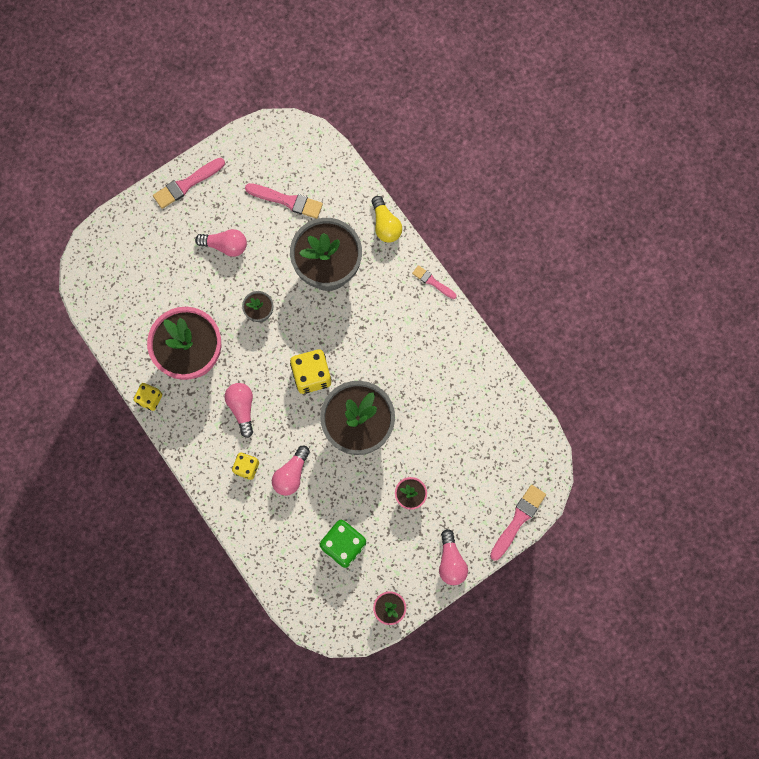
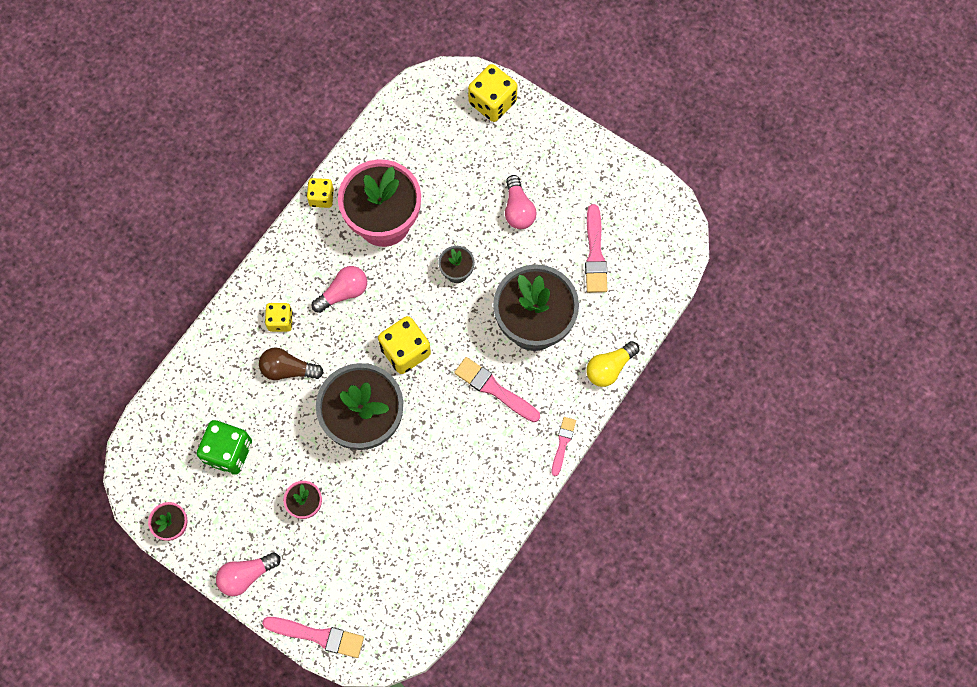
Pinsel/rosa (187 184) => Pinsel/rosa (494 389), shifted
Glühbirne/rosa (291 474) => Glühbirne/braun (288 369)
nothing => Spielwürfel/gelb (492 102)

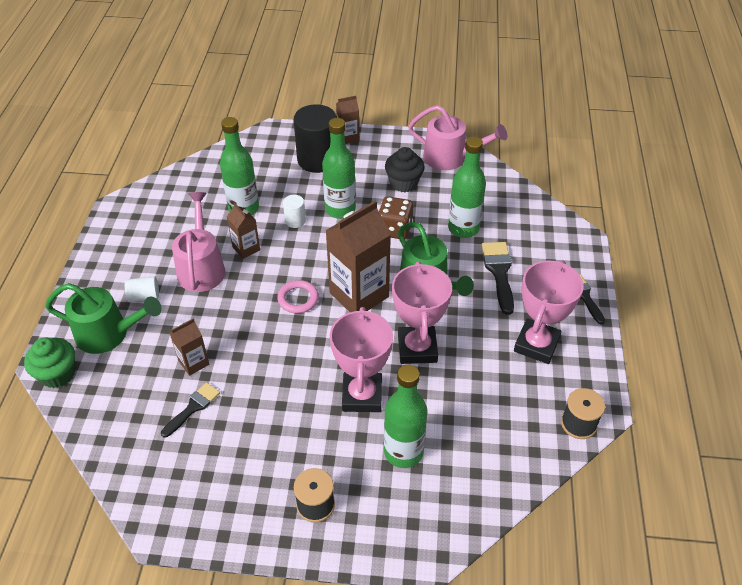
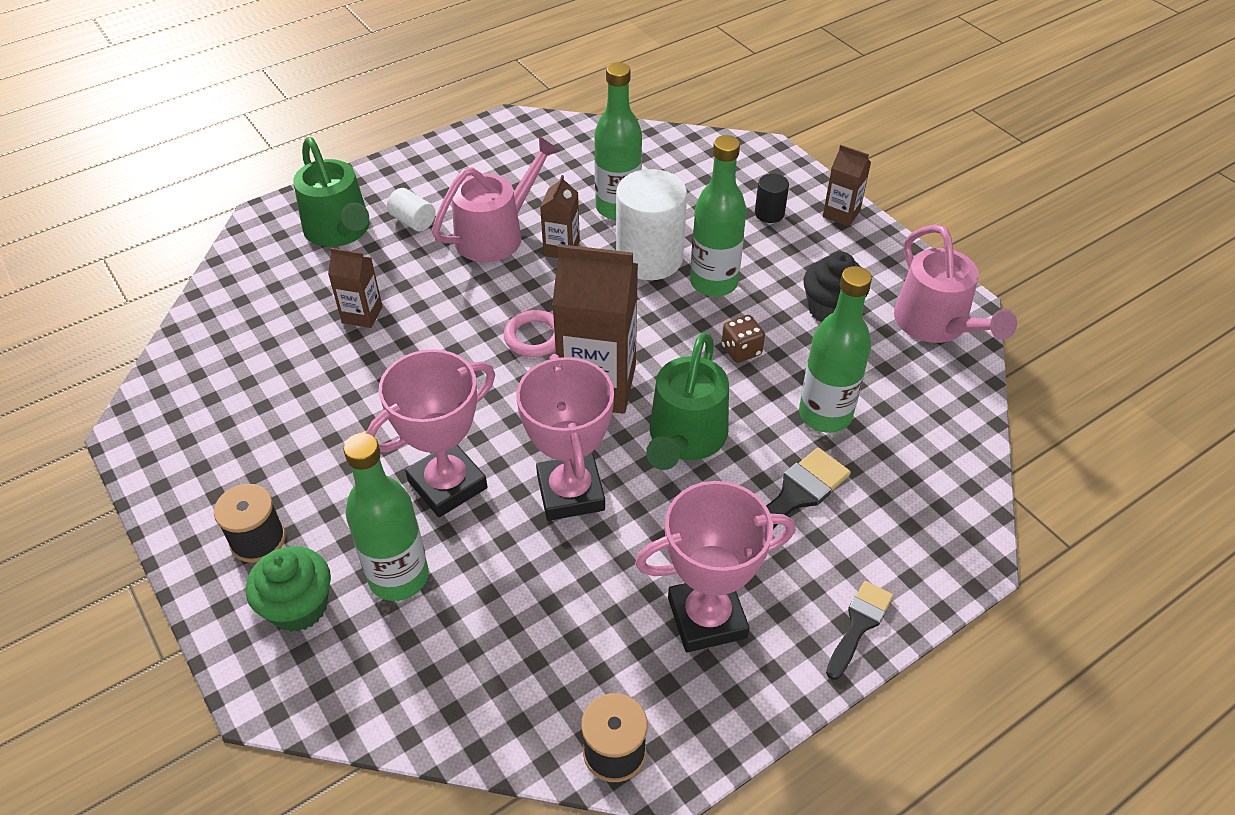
Vollzylinder/schwarz (317 159) => Vollzylinder/schwarz (769 213), x0.47
Vollzylinder/weiß (295 221) => Vollzylinder/weiß (649 258), x2.13
Spielwürfel/braun (394 229) => Spielwürfel/braun (741 350), x0.66
Pokal/rosa (417 348) => Pokal/rosa (571 492), 60 degrees counterclockwise
Muffin/grün (58 374) => Muffin/grün (299 607), shifted
Pinsel/schwarz (193 407) => nothing

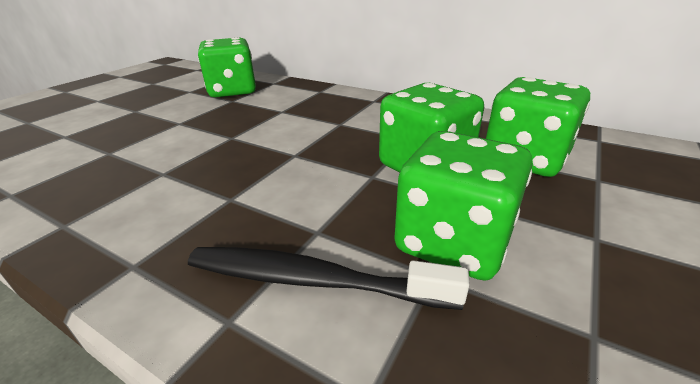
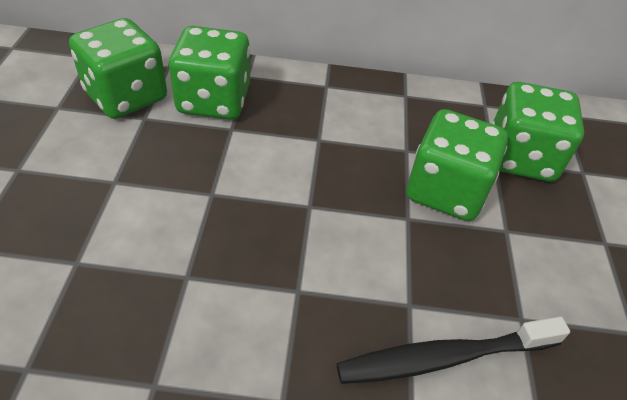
Spielwürfel/grün (453 242) => Spielwürfel/grün (214 100), shifted

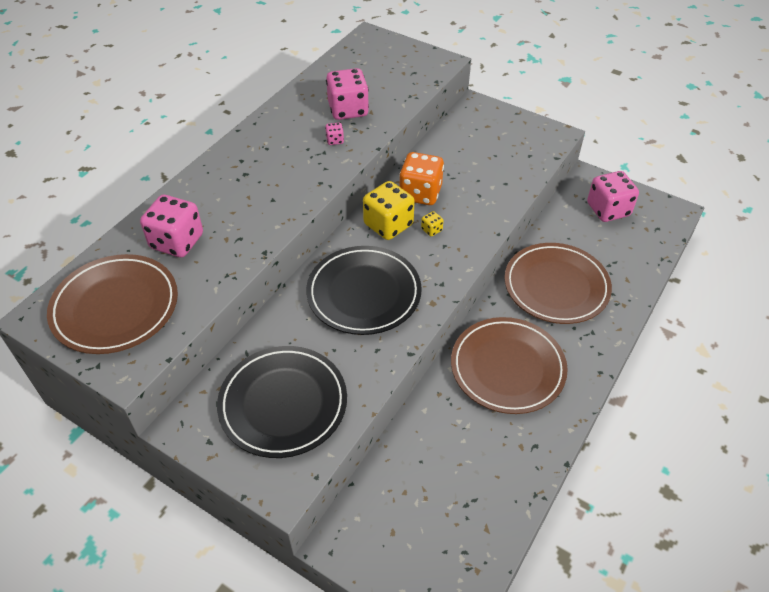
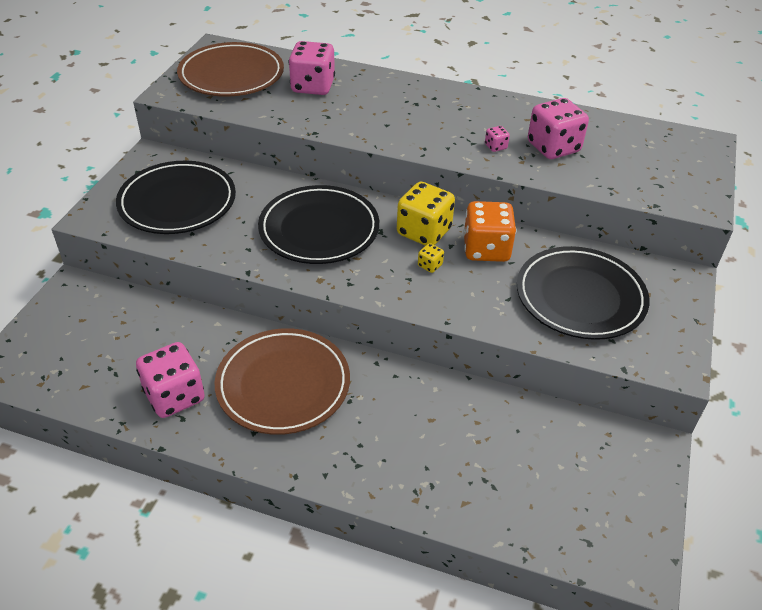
Spielwürfel/rosa (608 210) => Spielwürfel/rosa (175 396), shifted
Teller/braun (556 286) => nothing
nothing => Teller/schwarz (580 297)

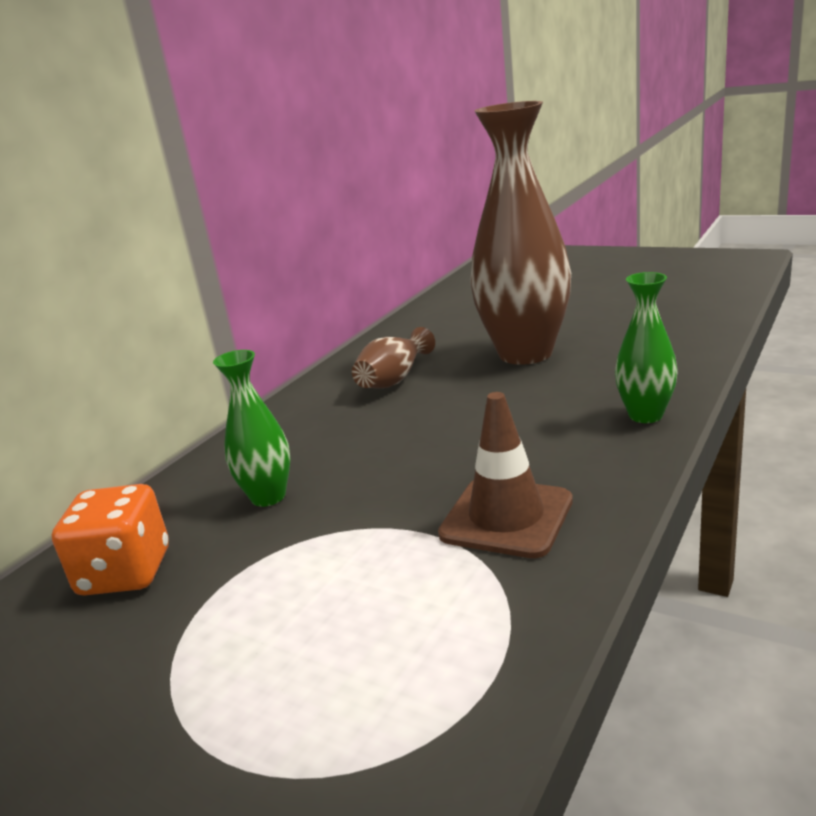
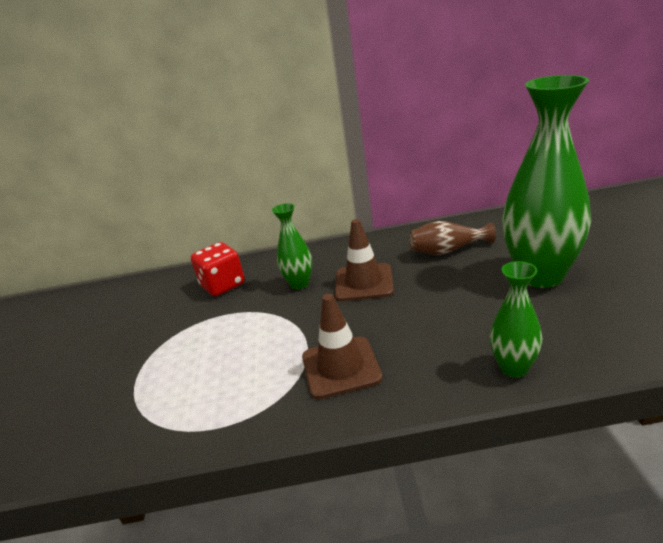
Vase/braun (525 353) => Vase/grün (540 276)
Spielwürfel/orange (125 573) => Spielwürfel/rot (223 285)
nothing => Leitkegel/braun (364 282)

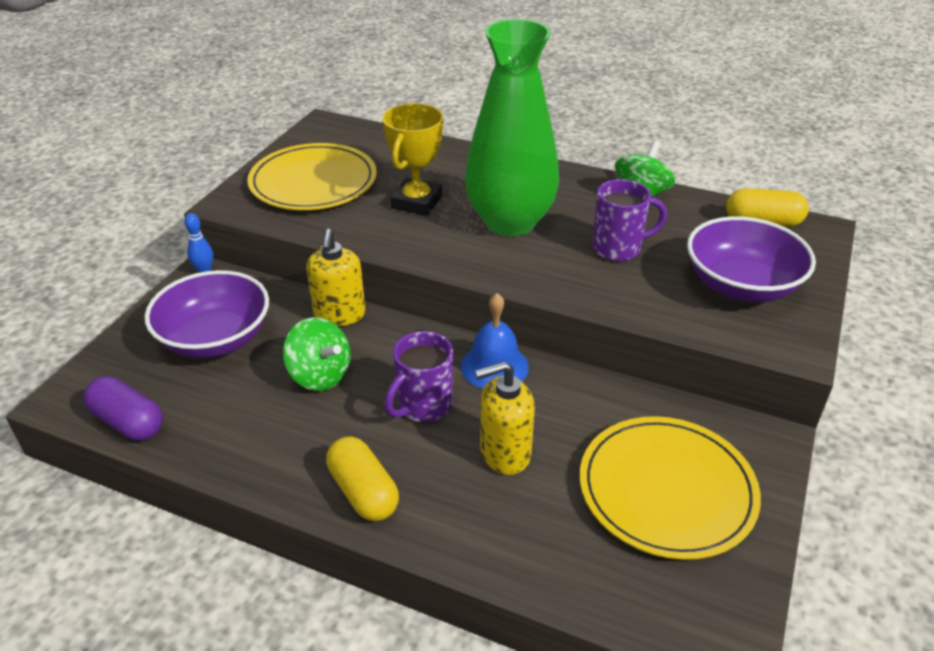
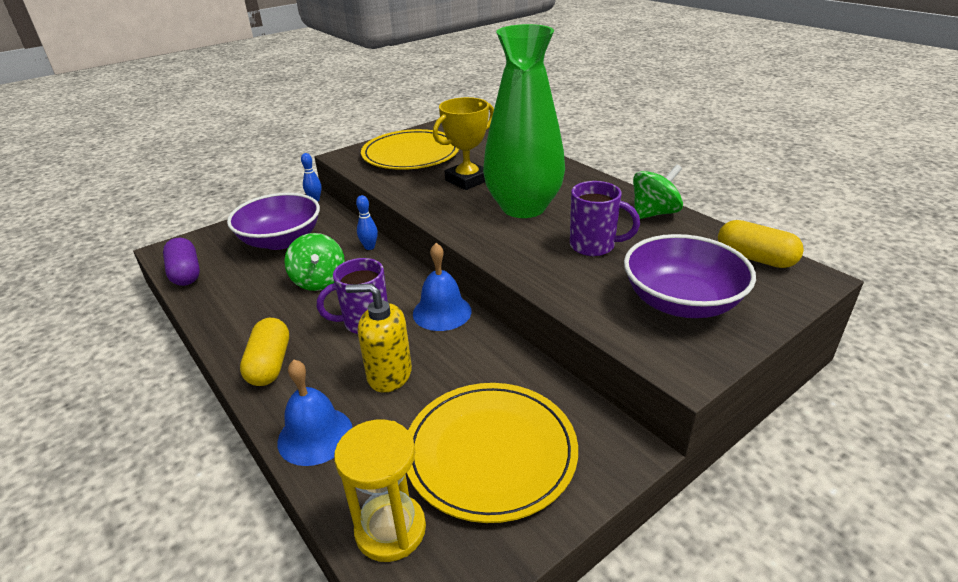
Seifenspender/gelb (339 314) => Bowlingkegel/blau (369 247)
nothing => Glocke/blau (315 435)
nothing => Sanduhr/gelb (390 529)

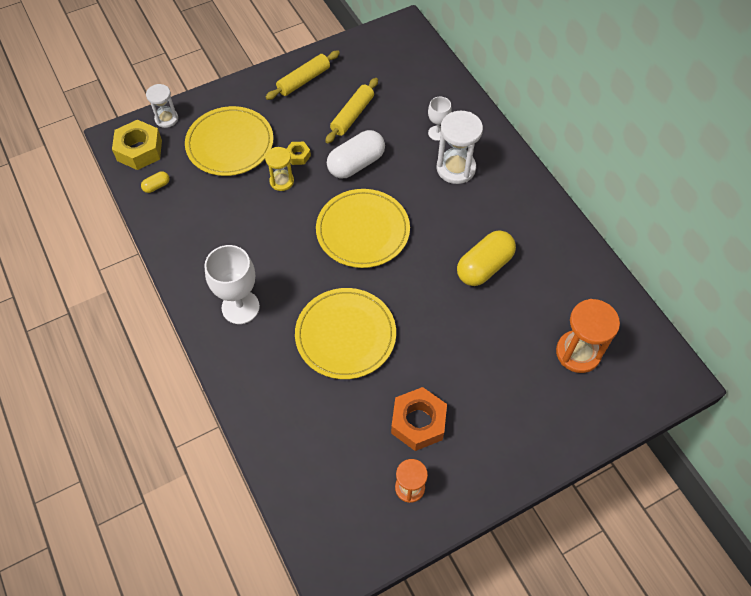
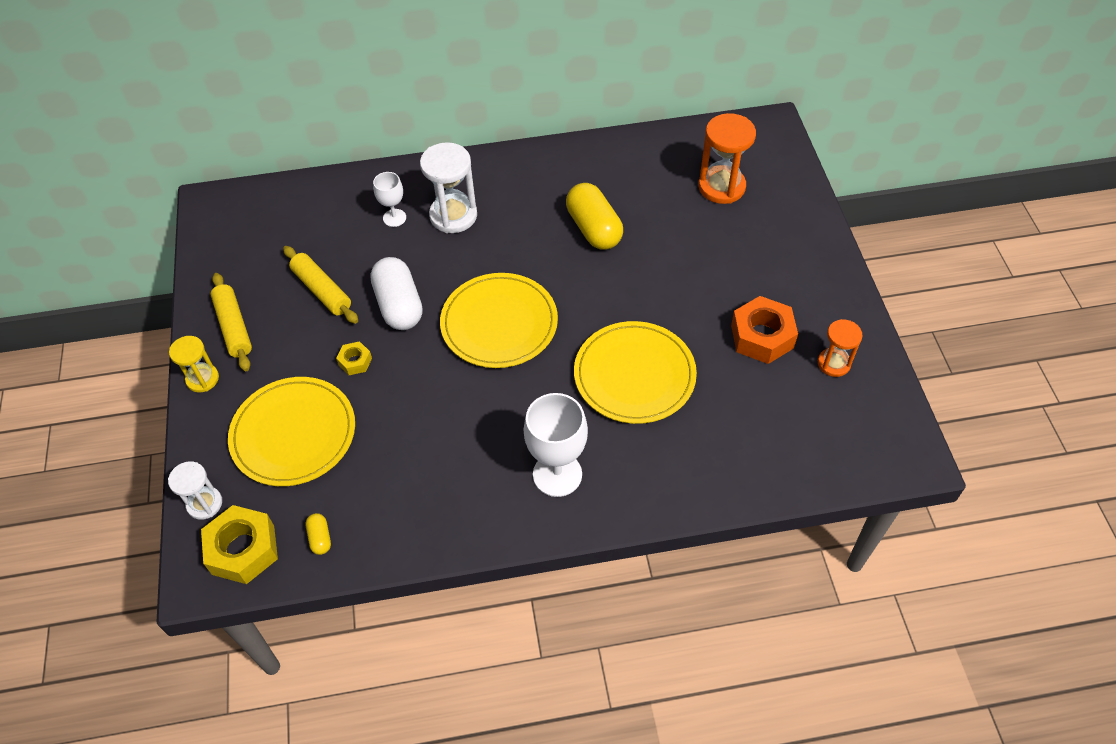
Sanduhr/gelb (282 181) => Sanduhr/gelb (202 379), shifted

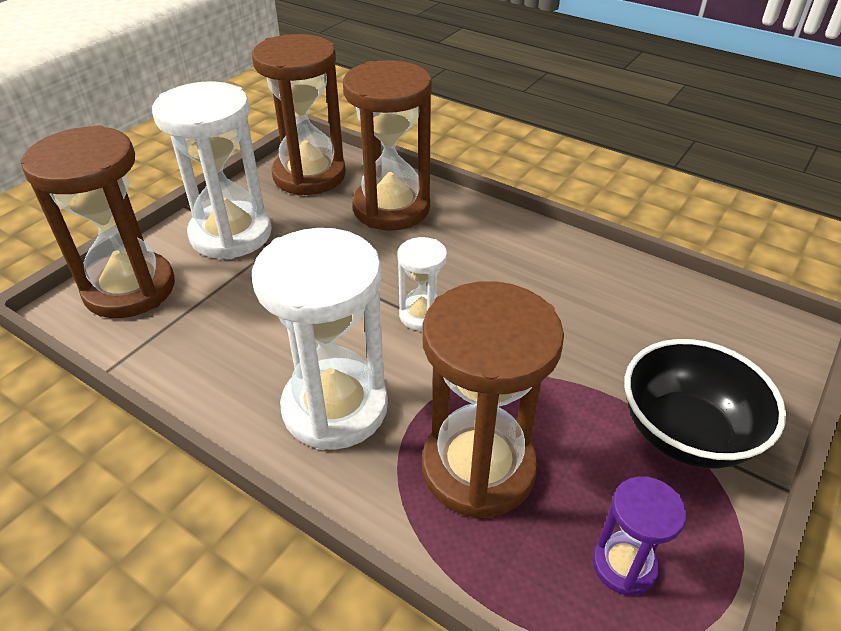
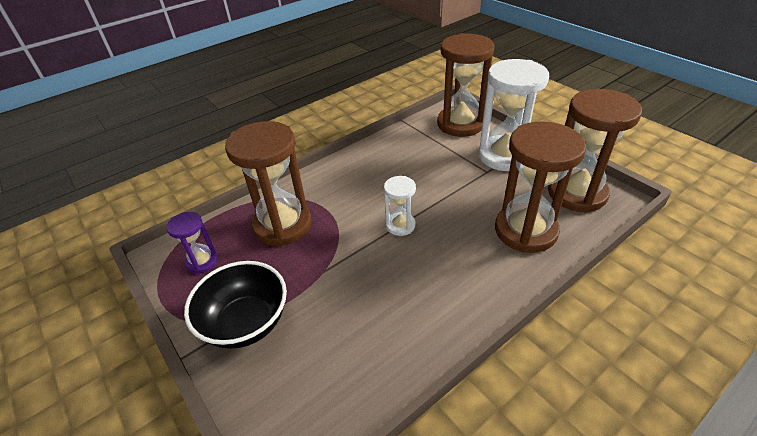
Sanduhr/weiß (335 407) => nothing

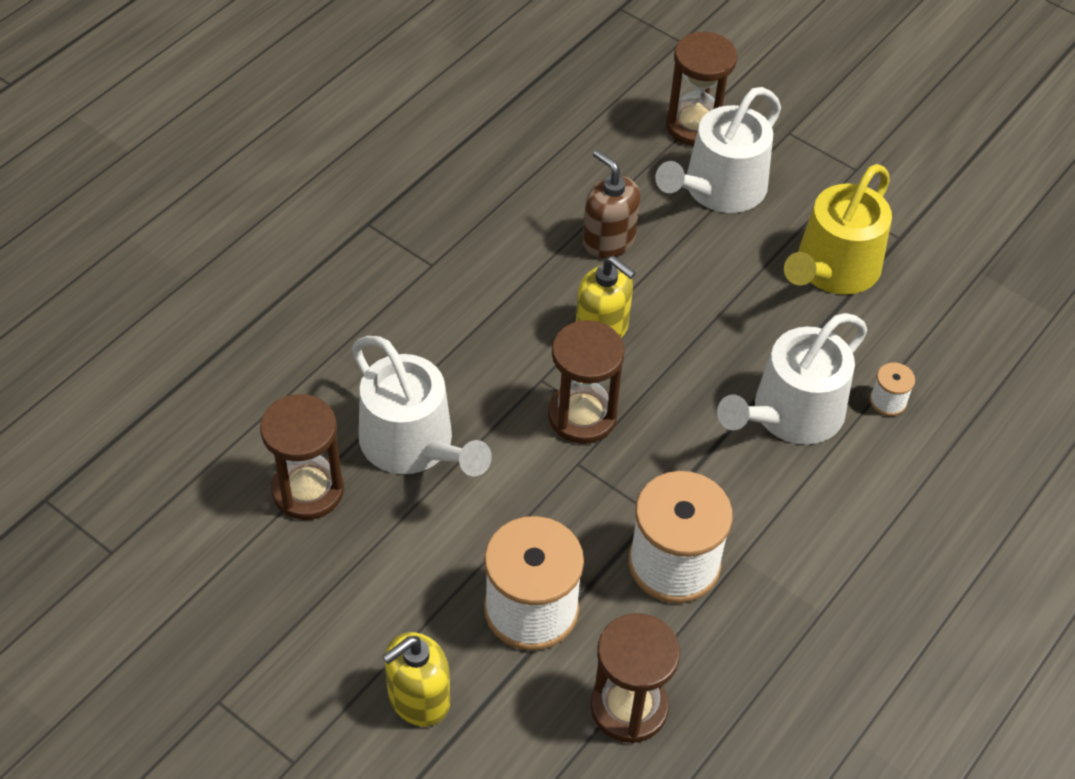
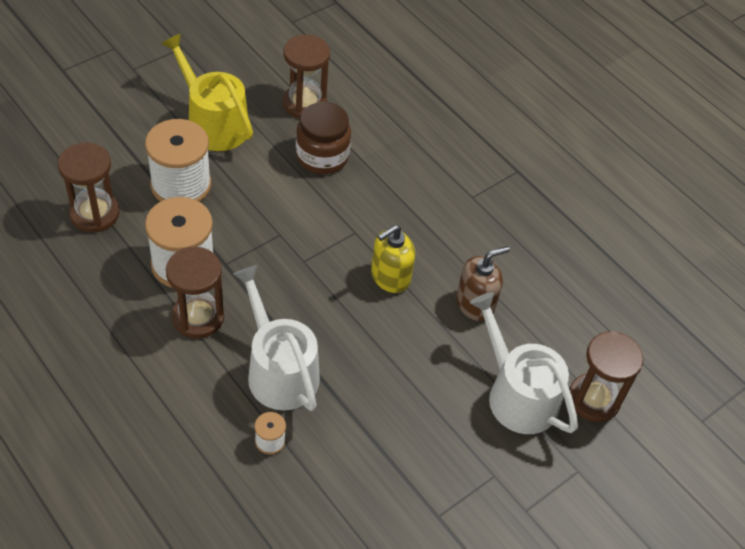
Gießkanne/gelb (833 269) => Gießkanne/gelb (213 123), shifted
Sanduhr/braun (582 416) => Sanduhr/braun (198 317), shifted
Gießkanne/weiß (413 444) => Einmachglas/braun (322 156)
Seifenspender/gelb (418 698) => nothing

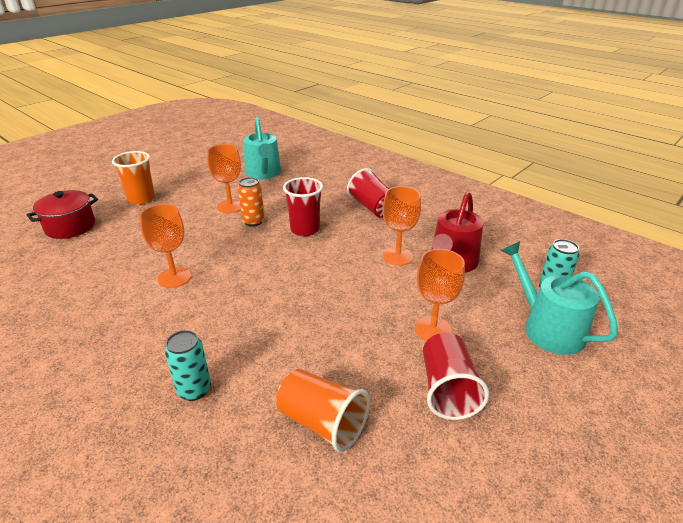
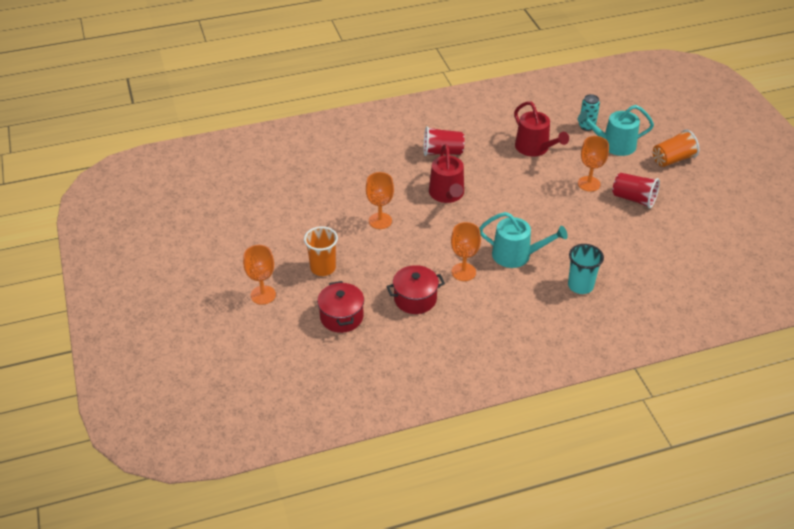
Gießkanne/türkis (263 173) => Gießkanne/türkis (516 255), shifted
Dose/orange (253 222) => nothing
Becher/rot (305 229) => Gießkanne/rot (447 194)
Kelch/orange (397 256) => Kelch/orange (263 295), shifted
Dose/türkis (194 390) => Becher/türkis (580 286)
Becher/orange (322 422) => Becher/orange (672 159), shifted
nothing => Kochtopf/rot (415 299)

